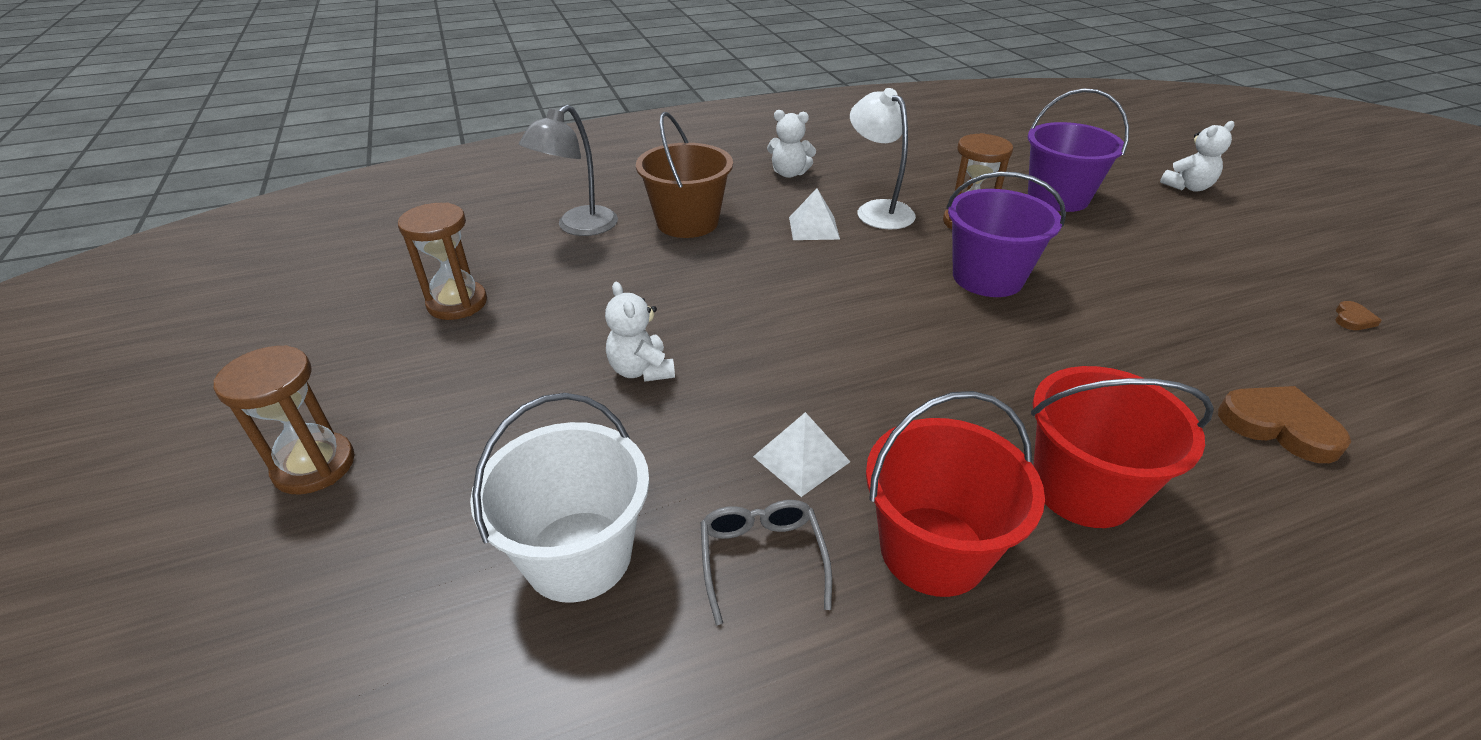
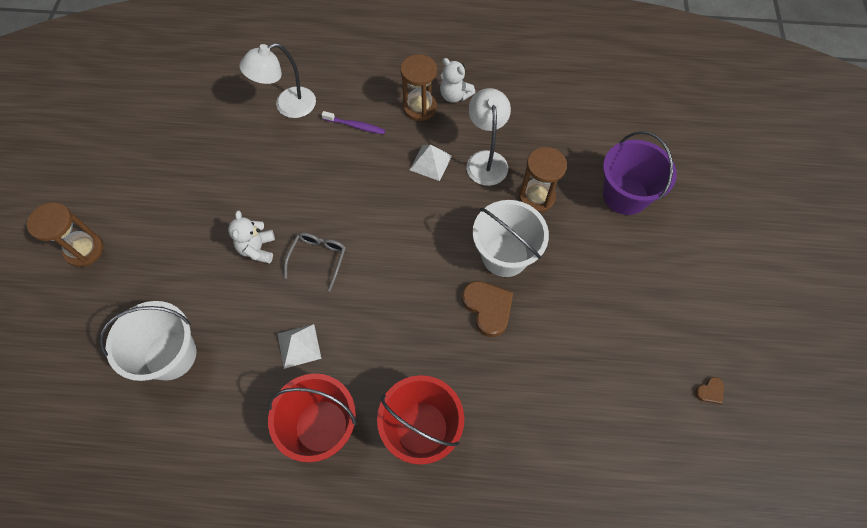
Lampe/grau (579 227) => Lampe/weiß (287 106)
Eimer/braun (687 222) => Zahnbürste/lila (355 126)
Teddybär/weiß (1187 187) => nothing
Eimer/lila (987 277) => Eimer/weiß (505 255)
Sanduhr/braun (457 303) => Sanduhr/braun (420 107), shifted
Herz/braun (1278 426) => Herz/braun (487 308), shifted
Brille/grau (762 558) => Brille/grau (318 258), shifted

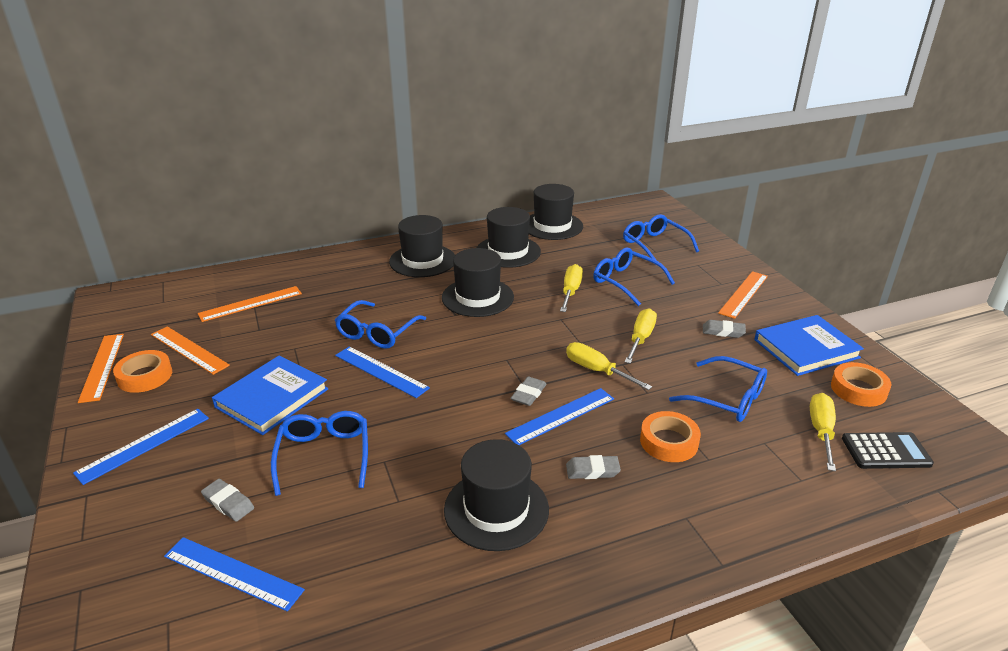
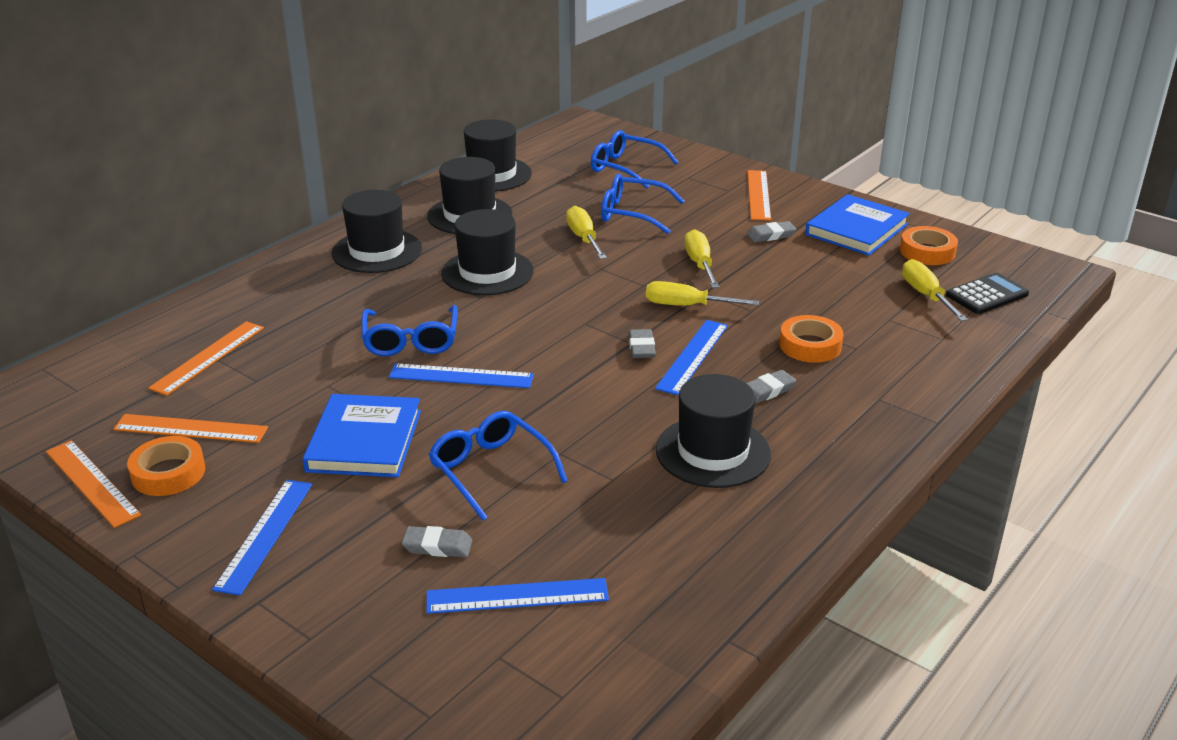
Brille/blau (726 398) => nothing

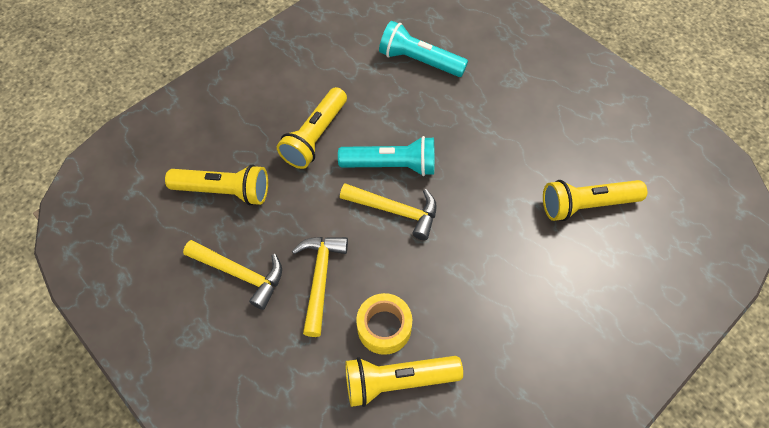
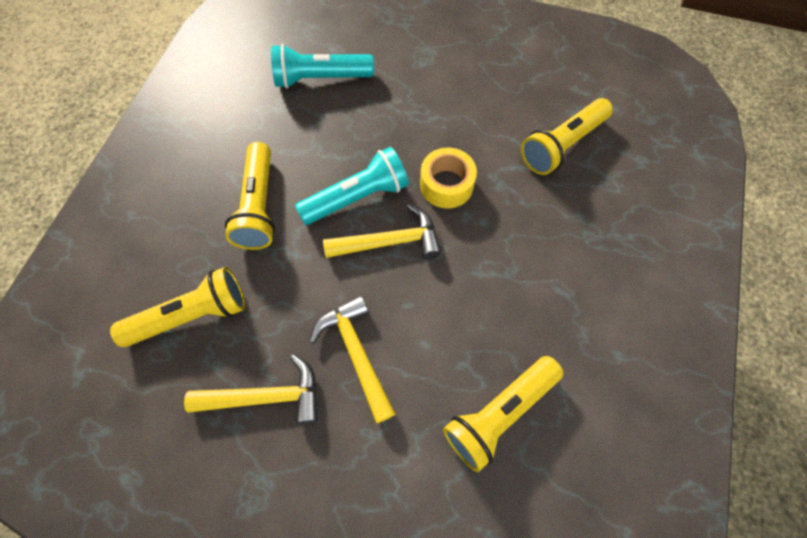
Klebeband/gelb (384 327) => Klebeband/gelb (446 185), shifted

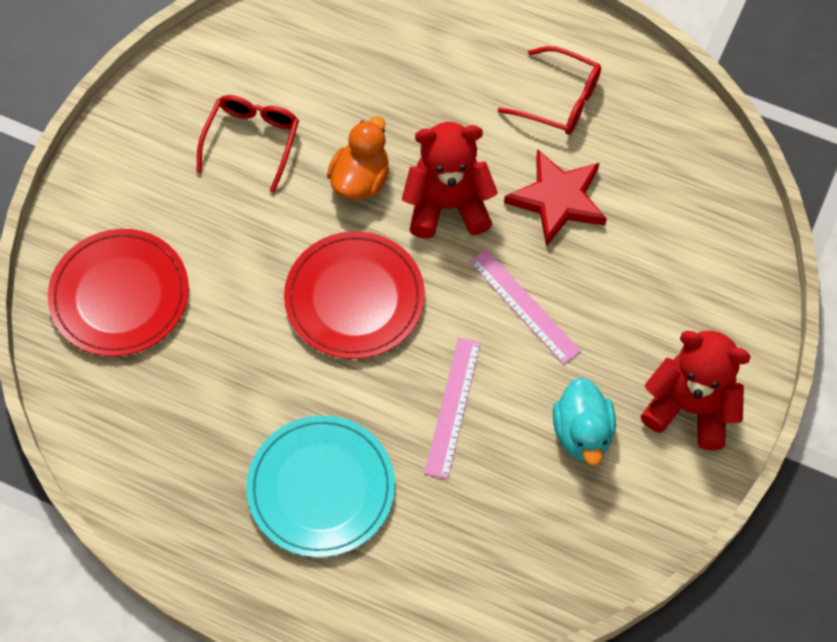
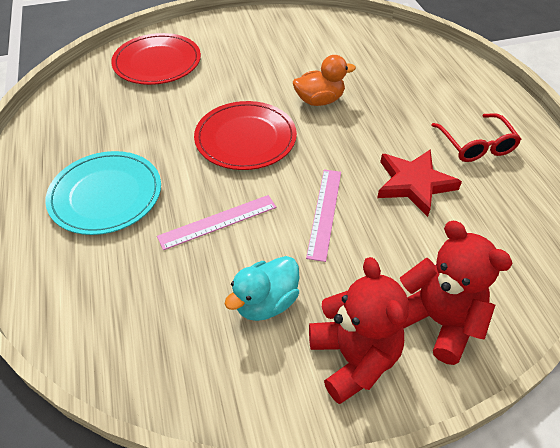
Brille/rot (251 141) => nothing
Teddybär/rot (448 205) => Teddybär/rot (438 321), shifted

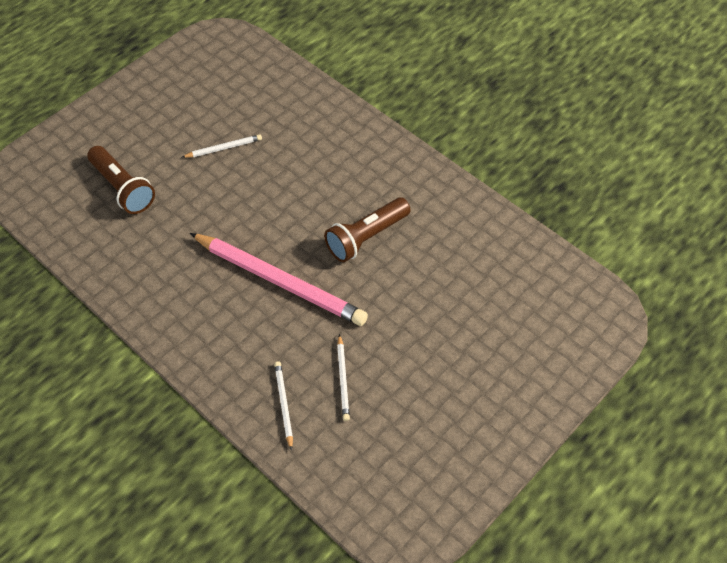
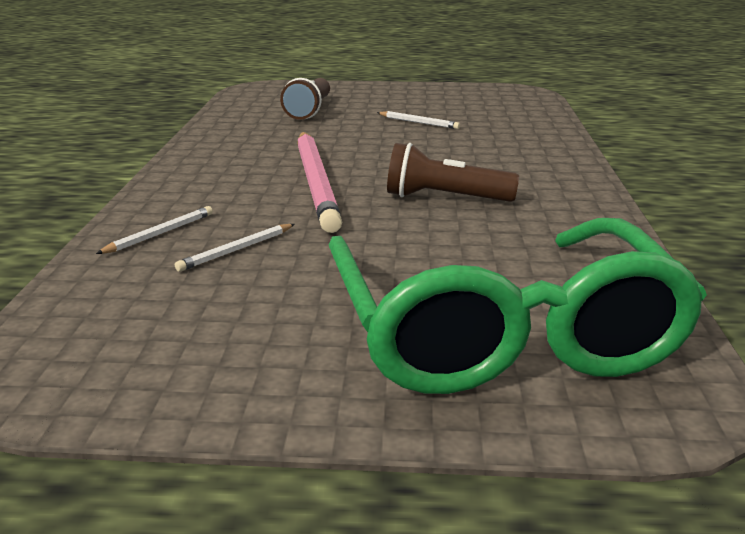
nothing => Brille/grün (501 333)

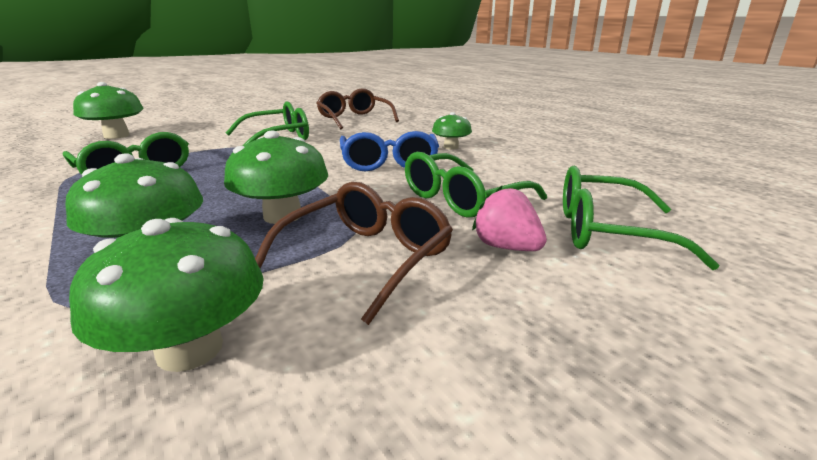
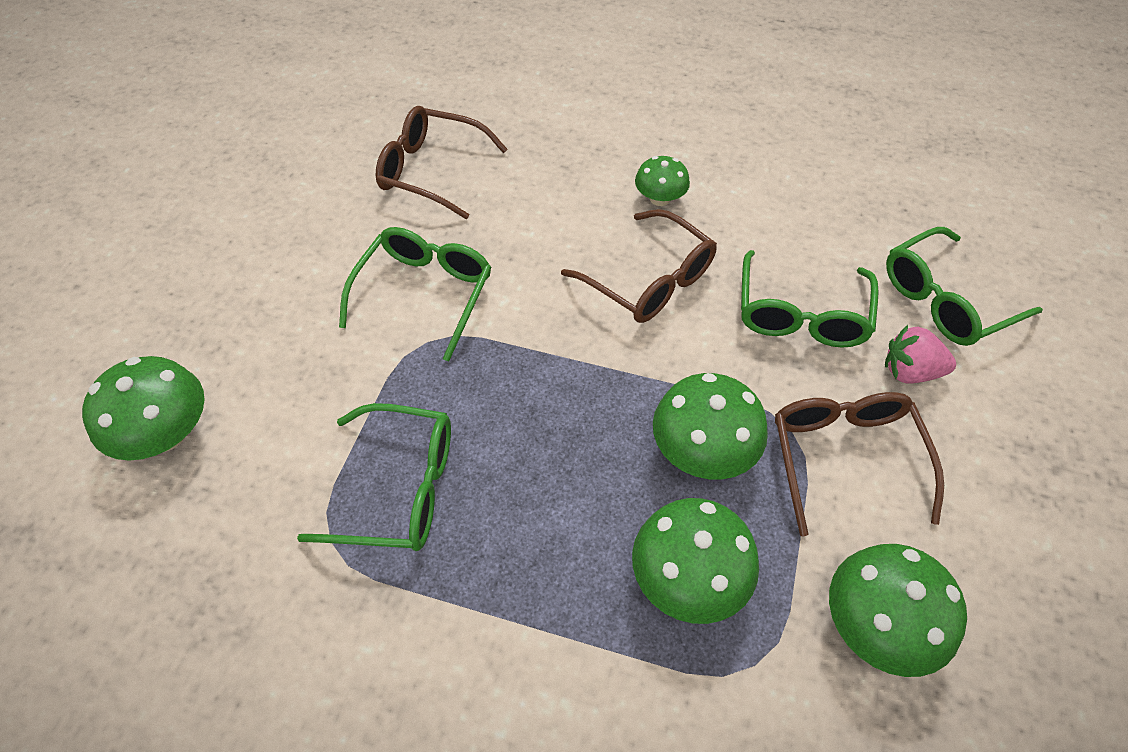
Brille/blau (389 163) => Brille/braun (649 280)

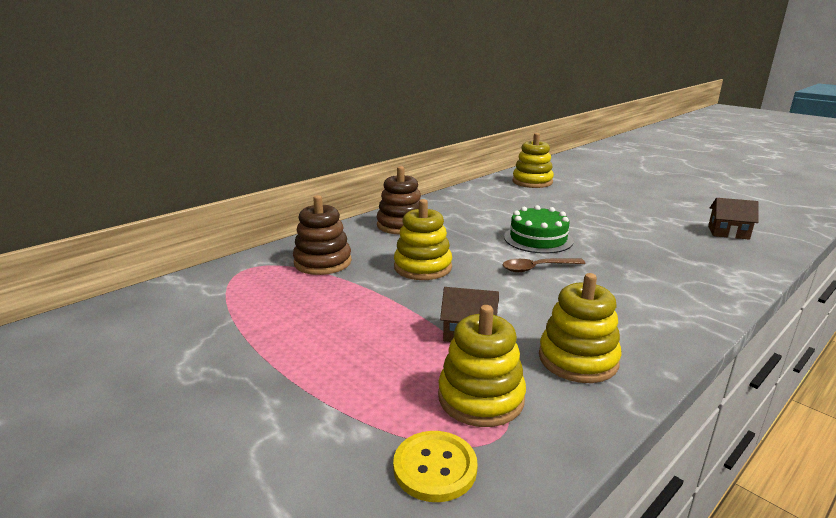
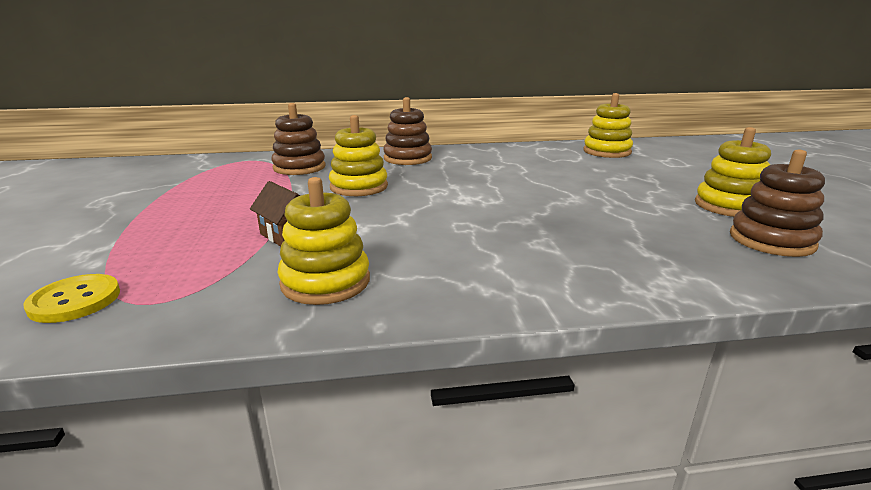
Haus/braun (728 233) => Stapelspielzeug/braun (771 240)
Kuchen/grün (538 239) => nothing
Löffel/braun (537 268) => nothing
Stapelspielzeug/gelb (481 398) => Stapelspielzeug/gelb (729 206), shifted

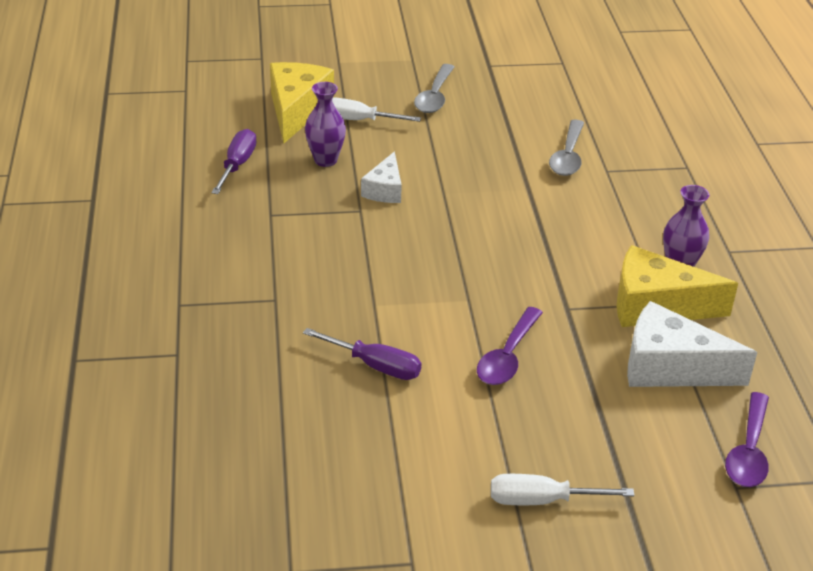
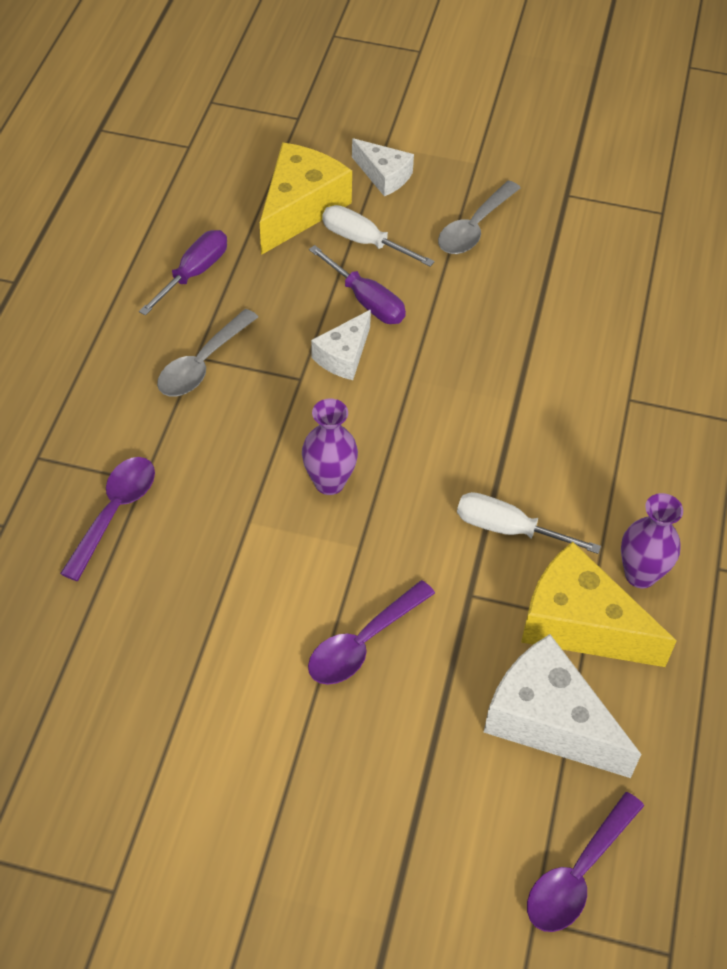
Vase/lila (325 160) => Vase/lila (329 482), shifted
Löffel/grau (568 156) => Löffel/grau (202 364), shifted
Schraubenzieher/lila (375 365) => Schraubenzieher/lila (366 300), shifted
Schraubenzieher/weiß (542 500) => Schraubenzieher/weiß (509 529), shifted
nothing => Käse/weiß (383 176)
nothing => Löffel/lila (115 512)

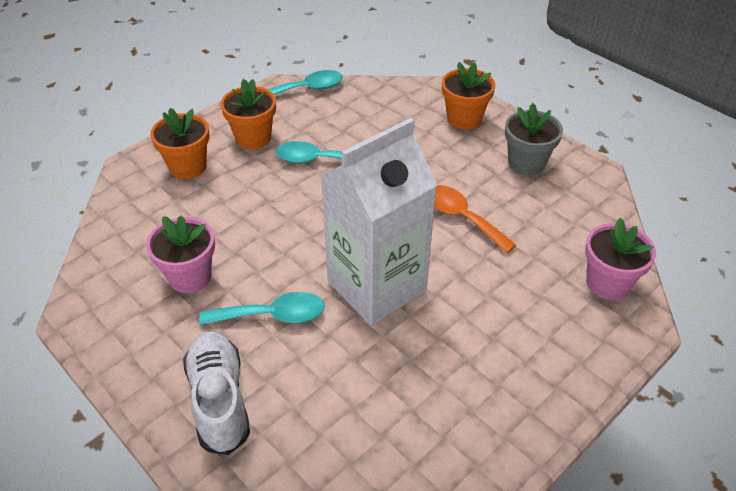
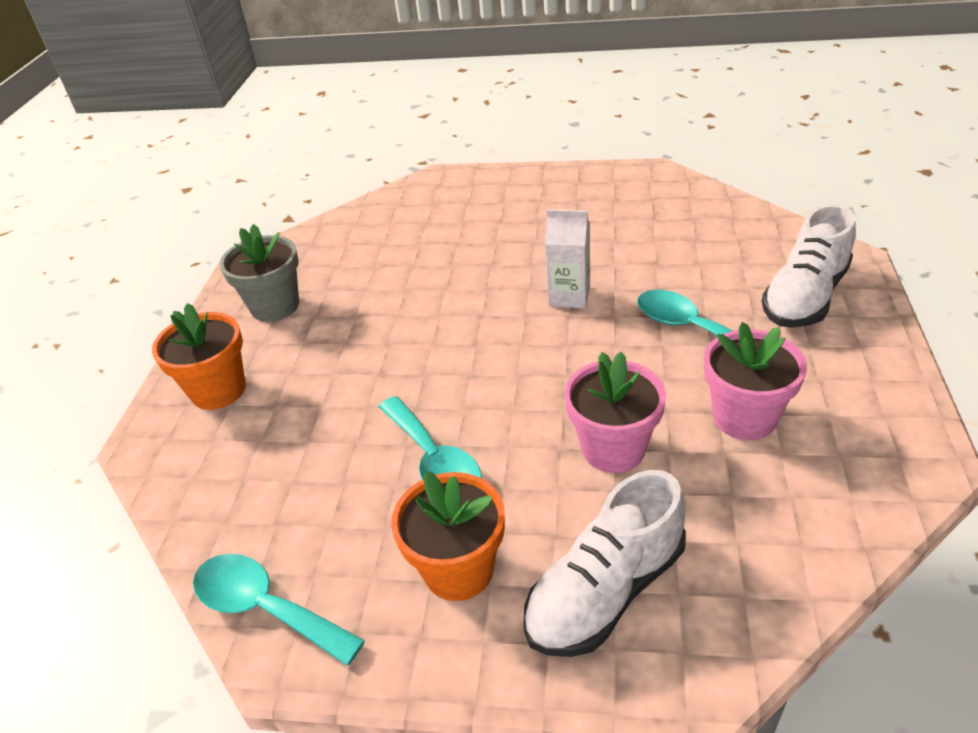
Blumentopf/orange (188 167) => Schuh/weiß (605 591)
Getränkekarton/weiß (376 286) => Getränkekarton/weiß (569 296), x0.44
Löffel/orange (462 217) => nothing
Blumentopf/rosa (607 283) => Blumentopf/rosa (613 449), shifted

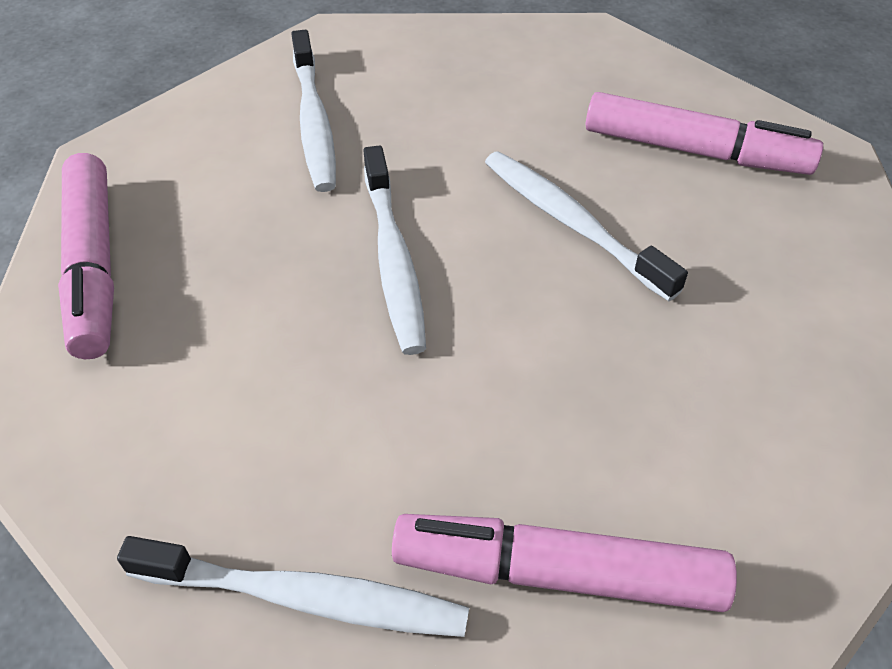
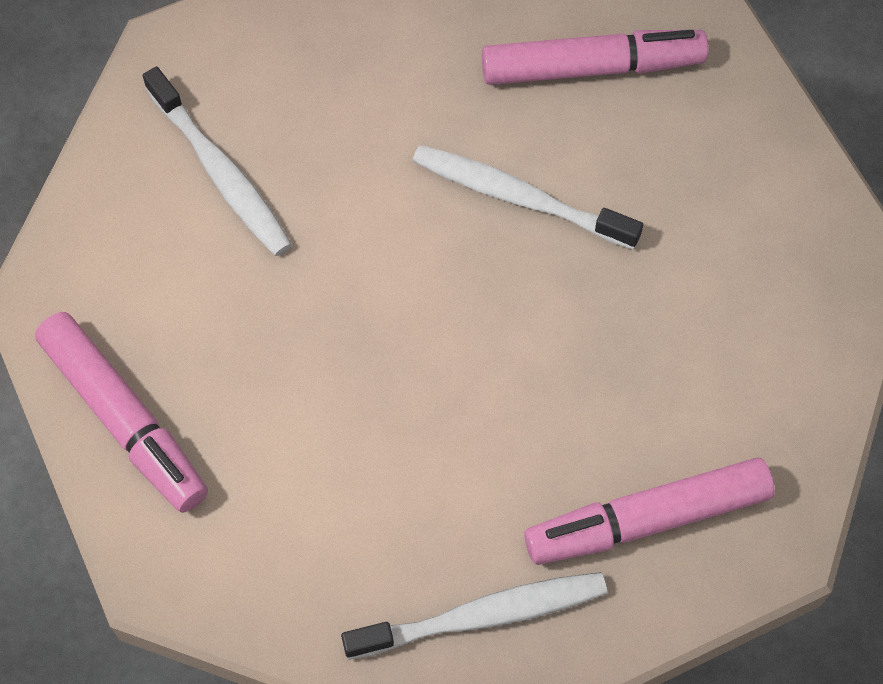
Zahnbürste/weiß (393 260) => nothing

